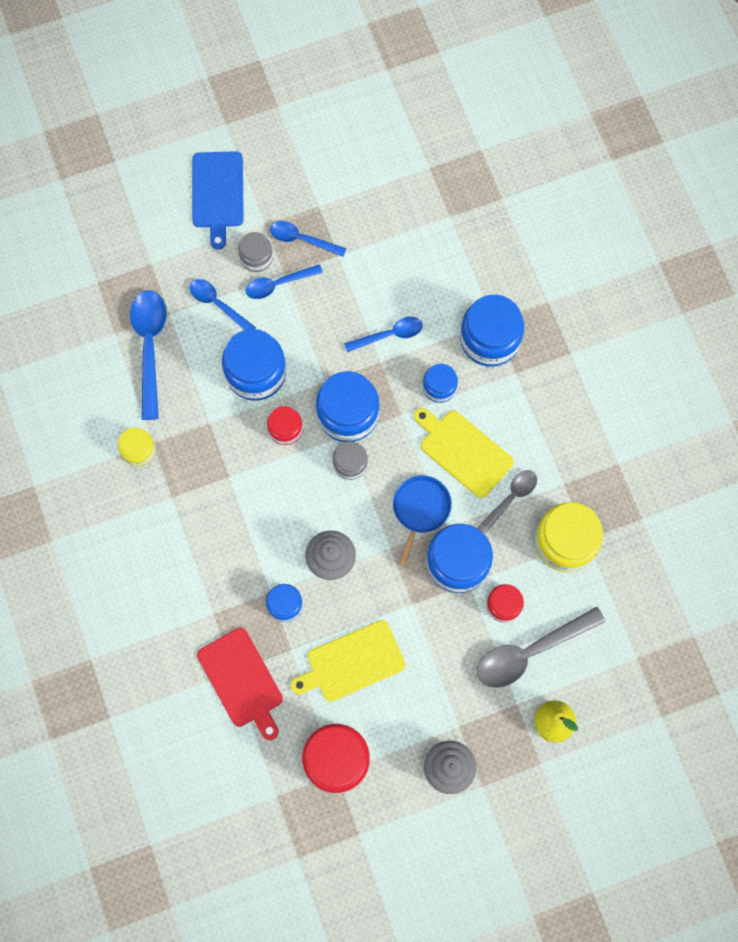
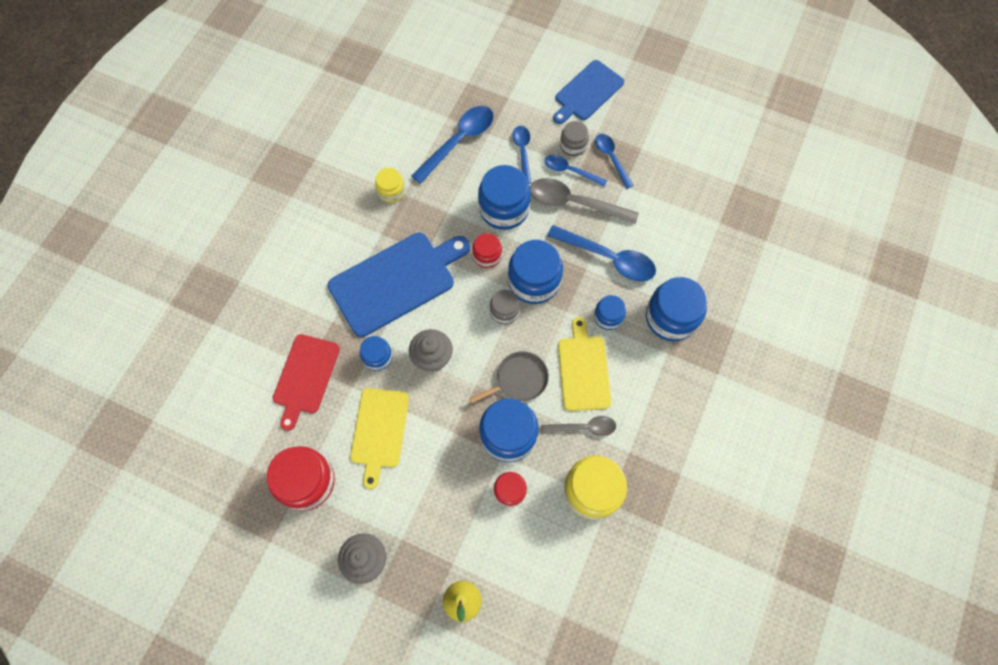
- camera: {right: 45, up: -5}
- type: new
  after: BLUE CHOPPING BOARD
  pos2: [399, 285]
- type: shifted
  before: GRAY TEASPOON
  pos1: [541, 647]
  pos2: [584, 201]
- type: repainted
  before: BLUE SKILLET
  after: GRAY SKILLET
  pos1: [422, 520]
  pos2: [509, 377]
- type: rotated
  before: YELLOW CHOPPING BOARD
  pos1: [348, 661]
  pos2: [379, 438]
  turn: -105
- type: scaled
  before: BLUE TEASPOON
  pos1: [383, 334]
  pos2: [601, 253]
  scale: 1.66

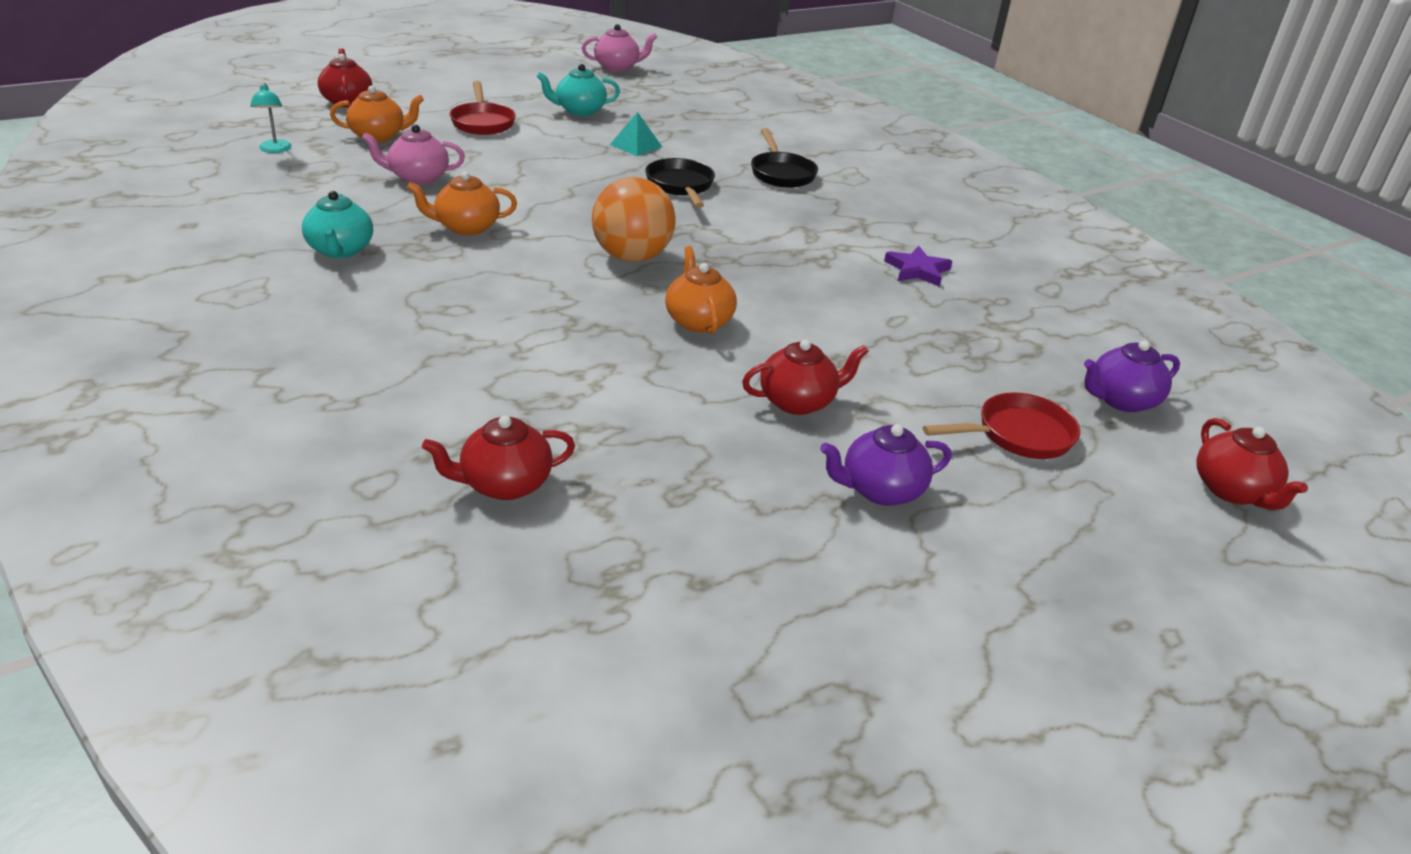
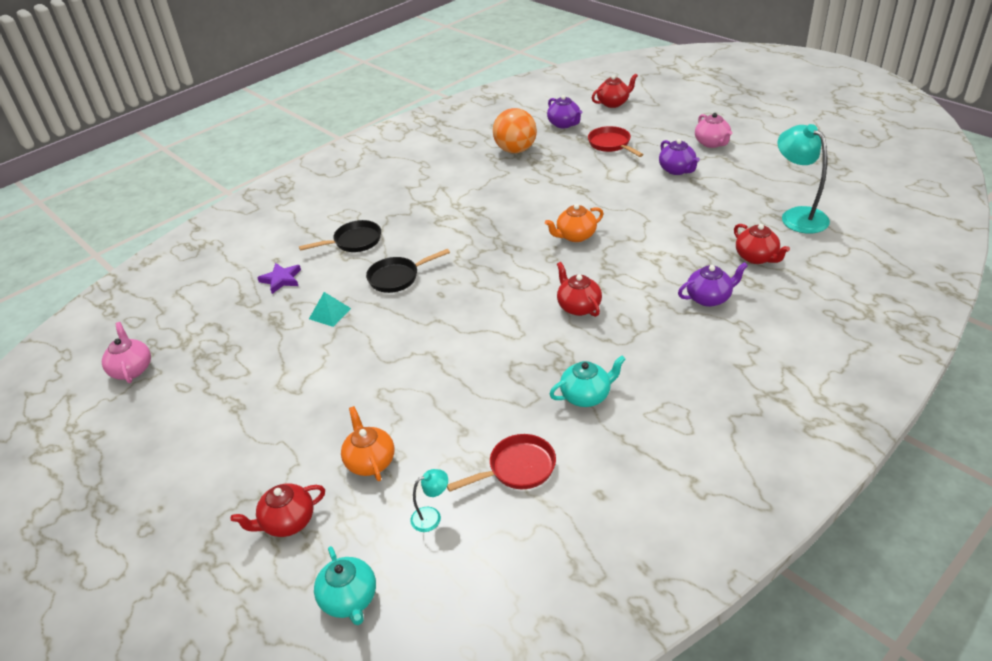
- camera: {right: -95, up: 5}
- type: gone
  before: ORANGE TEAPOT
  pos1: [462, 203]
- type: new
  after: PURPLE TEAPOT
  pos2: [713, 284]
- type: new
  after: AQUA LAMP
  pos2: [803, 179]
- type: shifted
  before: ROSE-PINK TEAPOT
  pos1: [413, 155]
  pos2: [713, 130]
- type: shifted
  before: SCARLET SKILLET
  pos1: [483, 108]
  pos2: [501, 463]
- type: shifted
  before: AQUA TEAPOT
  pos1: [578, 90]
  pos2: [345, 585]
- type: shifted
  before: ORANGE BALL
  pos1: [634, 219]
  pos2: [515, 130]
- type: shifted
  before: SCARLET TEAPOT
  pos1: [805, 377]
  pos2: [579, 289]
- type: shifted
  before: PURPLE FIVE-POINTED STAR
  pos1: [918, 266]
  pos2: [279, 278]

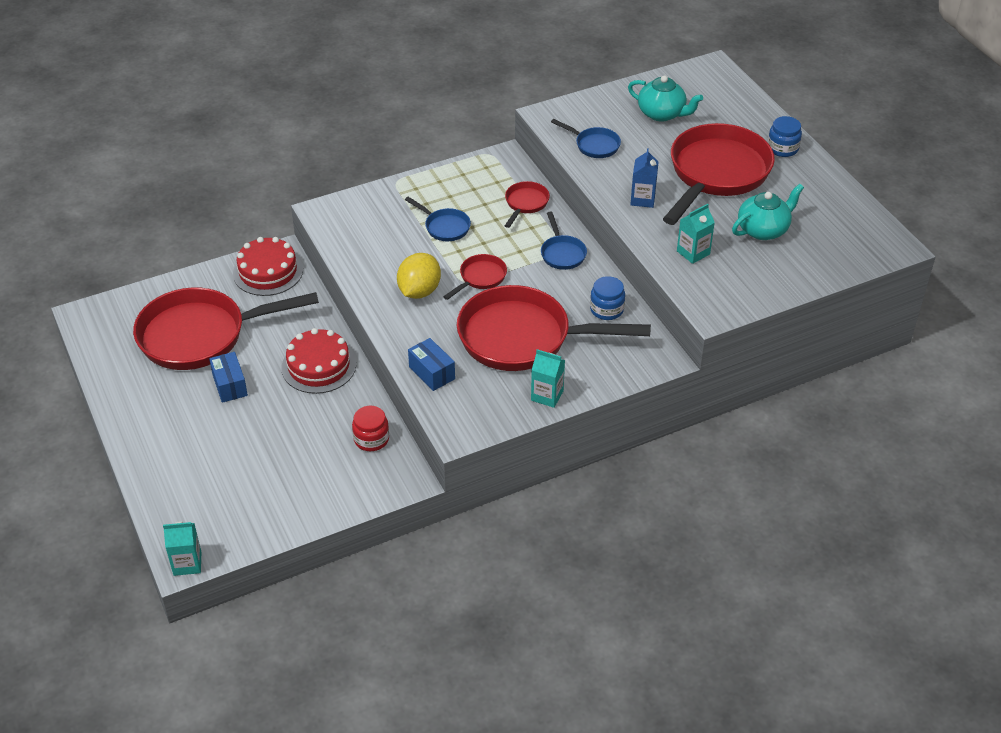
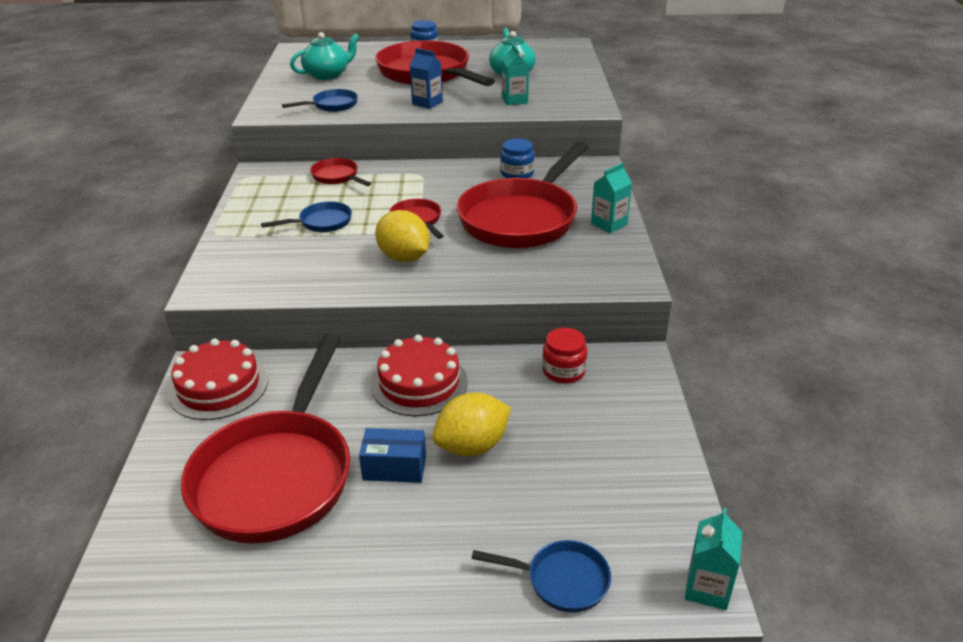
- camera: {right: -65, up: -10}
- type: gone
  before: BLUE BOX
  pos1: [431, 364]
- type: new
  after: YELLOW LEMON
  pos2: [471, 424]
- type: shifted
  before: BLUE SKILLET
  pos1: [564, 240]
  pos2: [541, 576]

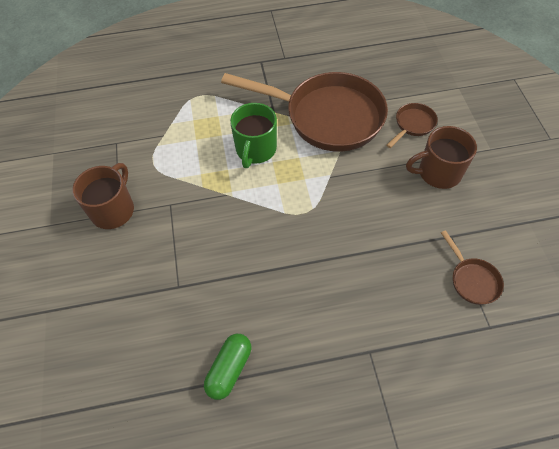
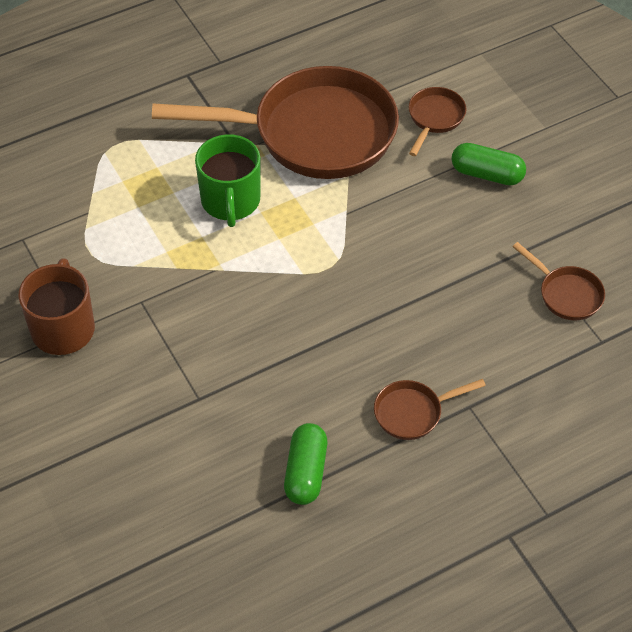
- camera: {right: -20, up: -5}
- type: new
  after: RUSSET SKILLET
  pos2: [430, 409]
- type: swapped
  before: RUSSET TEA MUG
  after: EMERALD CAPSULE
  pos1: [441, 157]
  pos2: [488, 164]

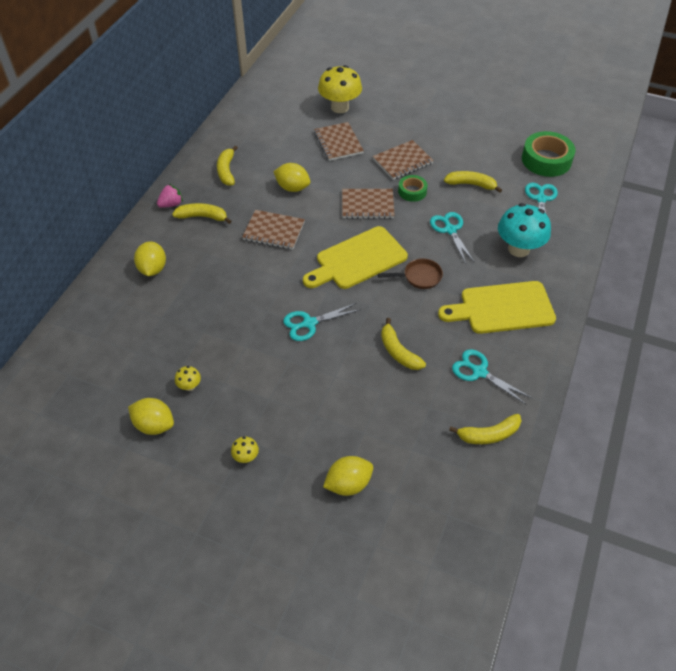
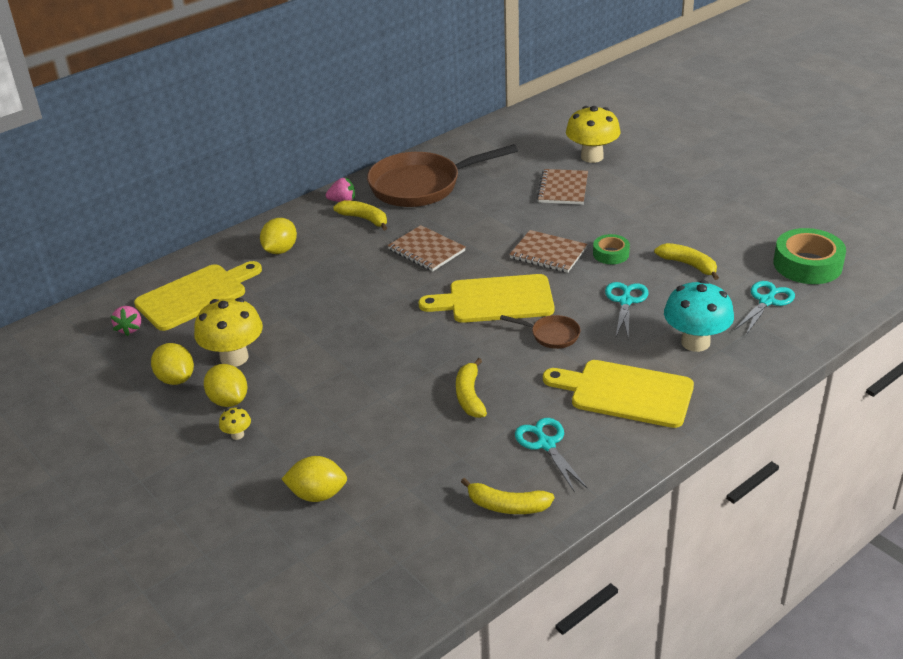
- camera: {right: 30, up: -15}
- type: gone
  before: AQUA SCISSORS
  pos1: [322, 322]
- type: gone
  before: RUSSET NOTEBOOK
  pos1: [403, 160]
- type: new
  after: ROSE-PINK STRAWBERRY
  pos2: [126, 321]
- type: new
  after: YELLOW CHOPPING BOARD
  pos2: [198, 296]
- type: shifted
  before: YELLOW LEMON
  pos1: [291, 177]
  pos2: [225, 385]
- type: swapped
  before: YELLOW TOY BANANA
  after: RUSSET SKILLET
  pos1: [227, 165]
  pos2: [442, 175]
- type: scaled
  before: YELLOW FUNGUS
  pos1: [188, 378]
  pos2: [228, 332]
  scale: 2.3

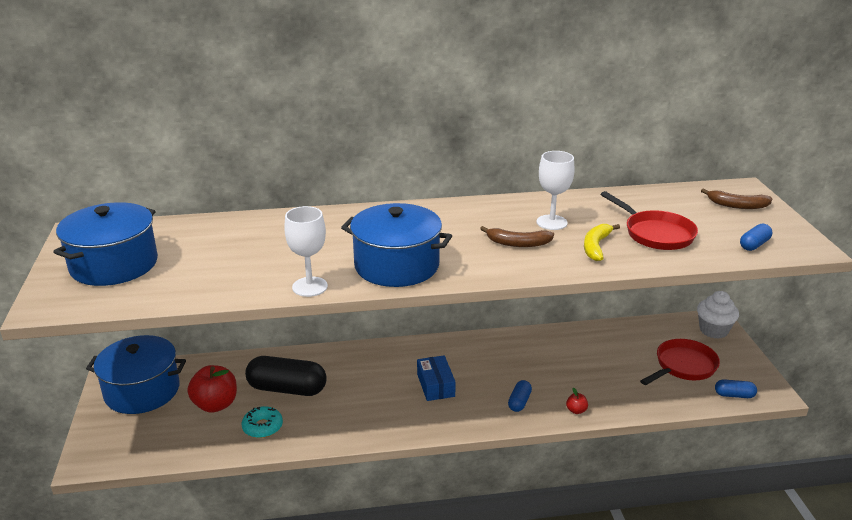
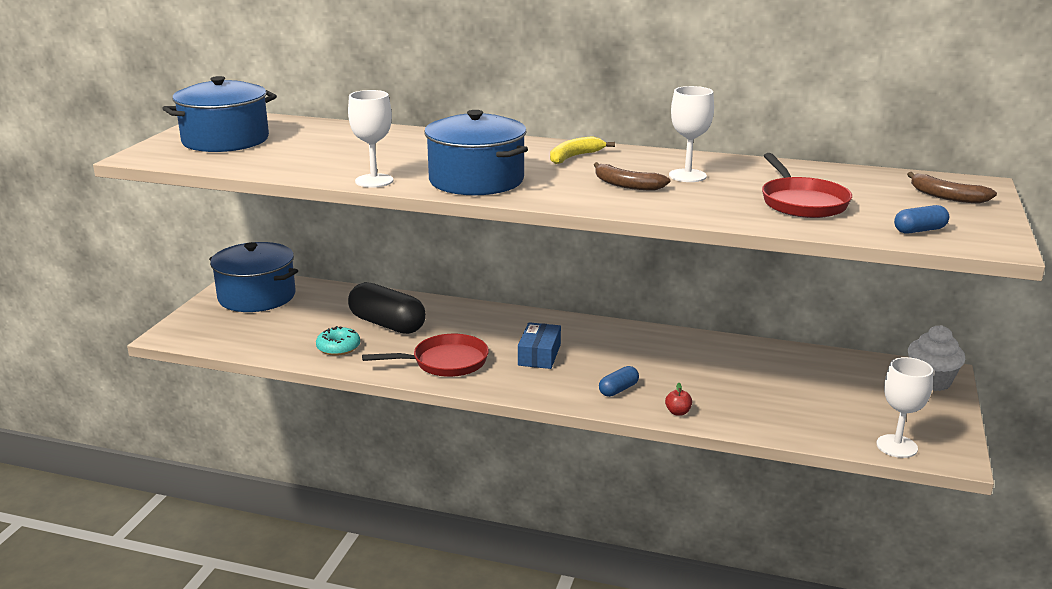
- camera: {right: 25, up: -5}
- type: gone
  before: SCARLET APPLE FRUIT
  pos1: [212, 389]
- type: shifted
  before: YELLOW TOY BANANA
  pos1: [602, 242]
  pos2: [582, 150]
- type: shifted
  before: SCARLET SKILLET
  pos1: [680, 362]
  pos2: [425, 355]
- type: swapped
  before: BLUE CAPSULE
  after: PURE WHITE CHALICE
  pos1: [736, 388]
  pos2: [904, 407]

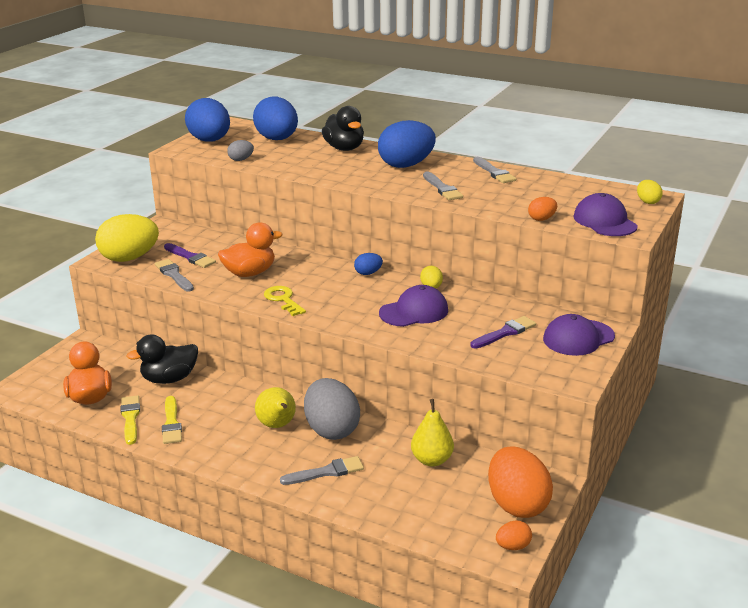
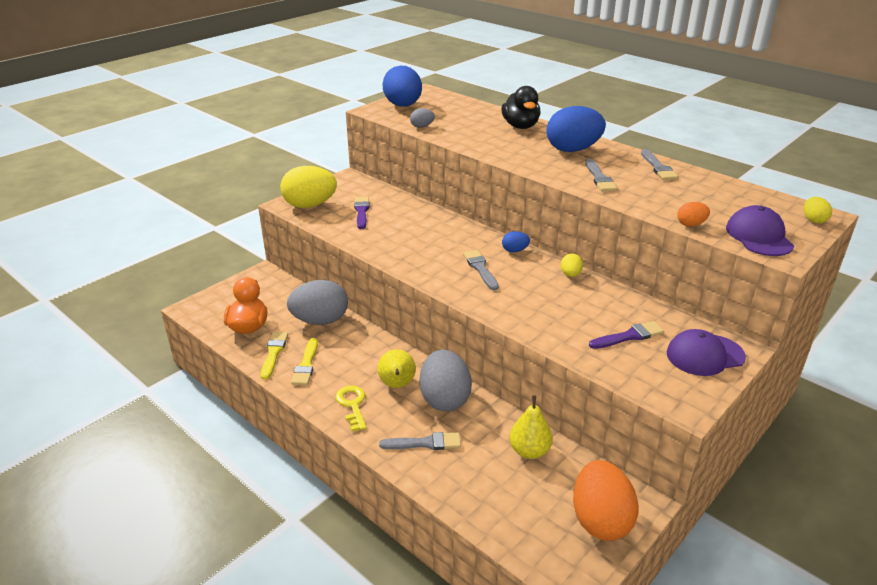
- camera: {right: 15, up: 5}
- type: gone
  before: ORANGE DUCK
  pos1: [250, 249]
- type: gone
  before: BLUE EGG
  pos1: [275, 118]
- type: gone
  before: PURPLE BASEBALL CAP
  pos1: [413, 306]
- type: gone
  before: ORANGE EGG
  pos1: [514, 535]
- type: shifted
  before: GRAY PAINTBRUSH
  pos1: [174, 275]
  pos2: [481, 270]
- type: shifted
  before: YELLOW LATCHKEY
  pos1: [285, 301]
  pos2: [351, 408]
- type: swapped
  before: BLACK DUCK
  after: GRAY EGG
  pos1: [162, 359]
  pos2: [317, 302]
- type: rotated
  before: PURPLE PAINTBRUSH
  pos1: [190, 255]
  pos2: [361, 213]
  turn: -150

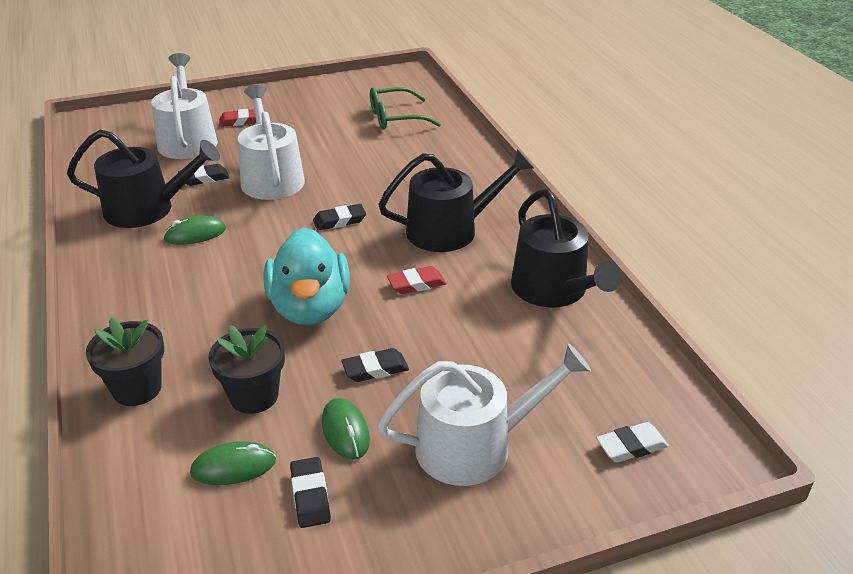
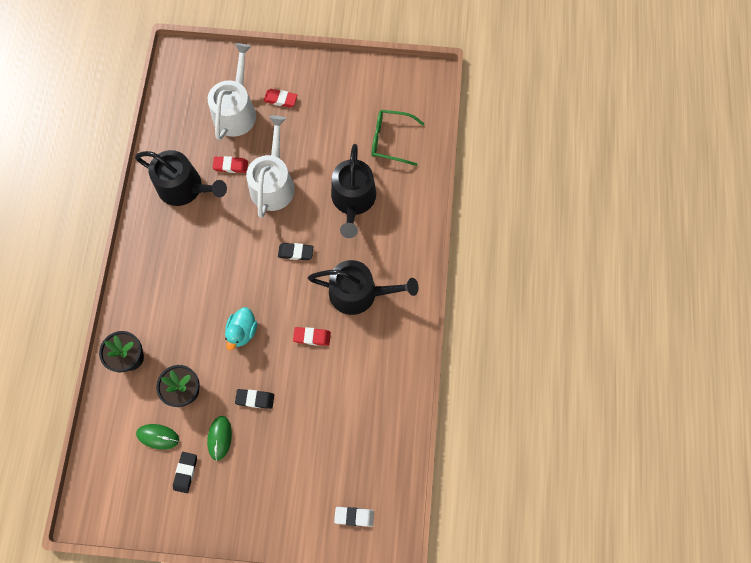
- camera: {right: 25, up: 35}
- type: gone
  before: EMERALD MOUSE
  pos1: [194, 230]
- type: gone
  before: PURE WHITE WATERING CAN
  pos1: [484, 414]
- type: shifted
  before: BLACK WATERING CAN
  pos1: [566, 248]
  pos2: [353, 191]
- type: repainted
  before: BLACK PENCIL ERASER
  after: SCARLET PENCIL ERASER
  pos1: [204, 175]
  pos2: [230, 164]
- type: scaled
  before: AQUA DUCK
  pos1: [307, 276]
  pos2: [241, 328]
  scale: 0.57

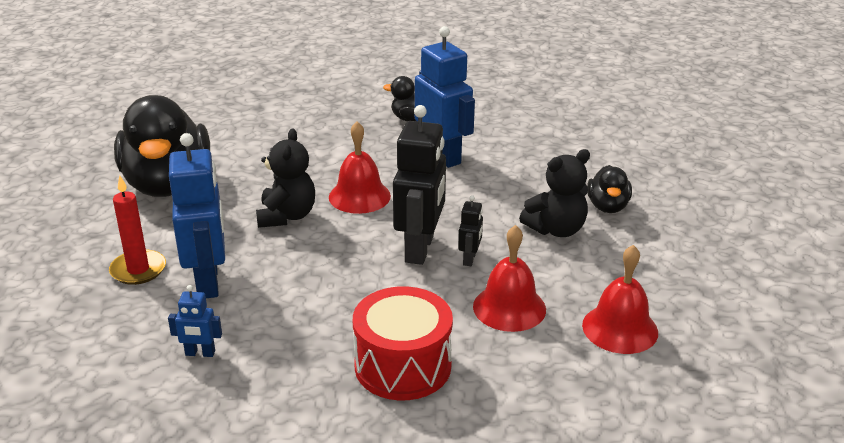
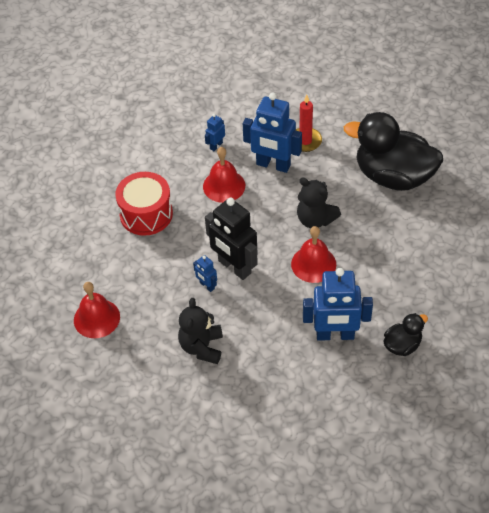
- camera: {right: 125, up: 20}
- type: gone
  before: BLACK DUCK
  pos1: [609, 189]
- type: shifted
  before: SCARLET BELL
  pos1: [509, 278]
  pos2: [224, 175]
- type: repainted
  before: BLACK ROBOT FIGURE
  after: BLUE ROBOT FIGURE
  pos1: [470, 230]
  pos2: [205, 273]

